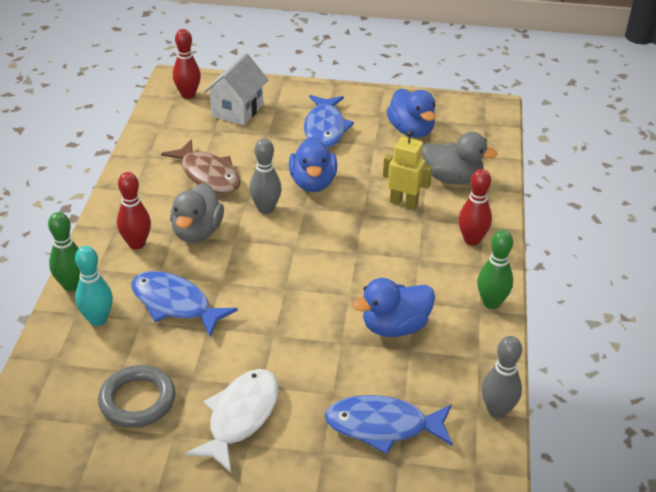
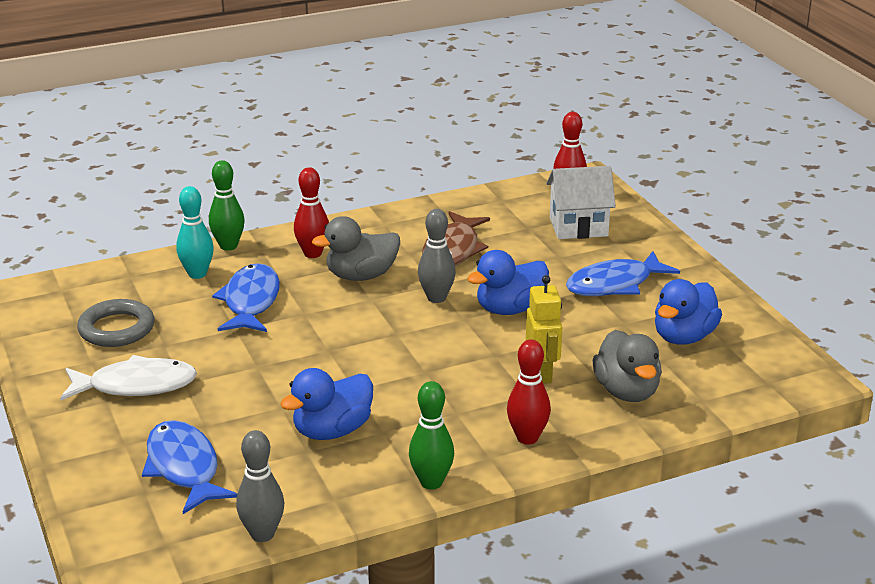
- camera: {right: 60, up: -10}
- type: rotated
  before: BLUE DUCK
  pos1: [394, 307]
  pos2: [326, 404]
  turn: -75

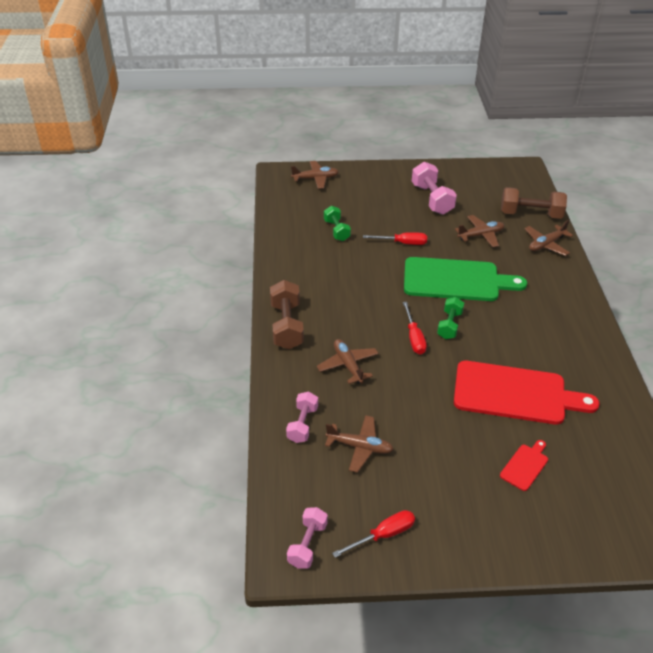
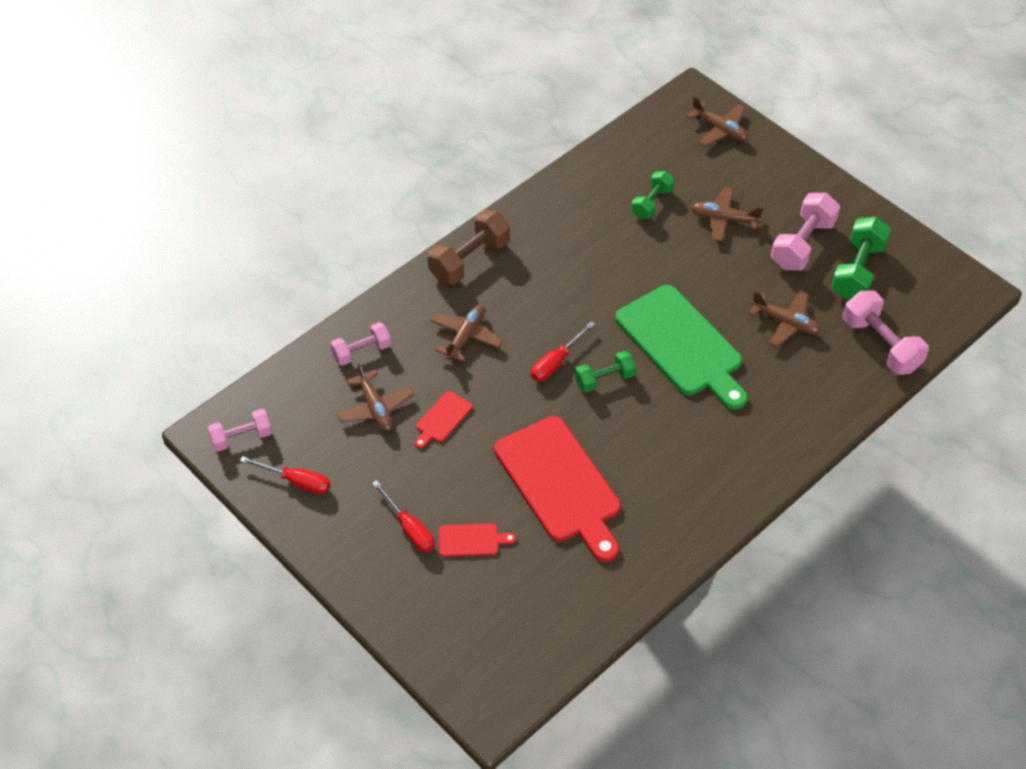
- camera: {right: 50, up: 10}
- type: new
  after: SCARLET CHOPPING BOARD
  pos2: [444, 420]
- type: new
  after: EMERALD FREE WEIGHT
  pos2: [861, 258]
- type: shifted
  before: SCARLET HAND SCREWDRIVER
  pos1: [395, 238]
  pos2: [403, 516]
- type: shifted
  before: RUSSET TOY PLANE
  pos1: [549, 238]
  pos2: [727, 214]
- type: repainted
  before: RUSSET FREE WEIGHT
  after: ROSE-PINK FREE WEIGHT
  pos1: [534, 203]
  pos2: [886, 332]

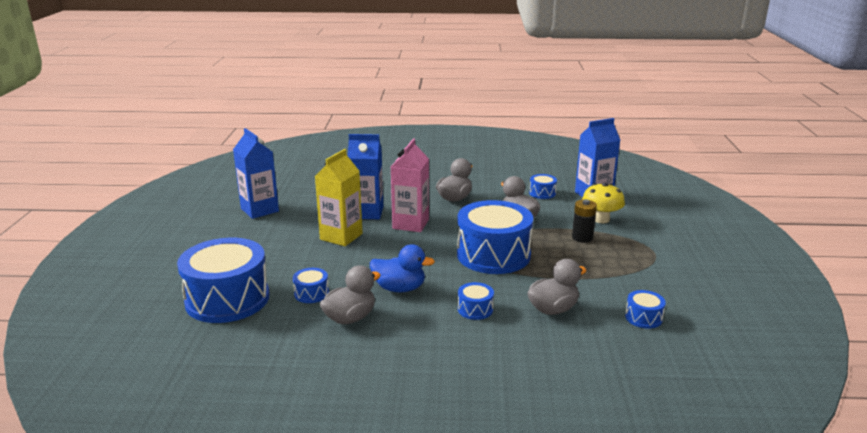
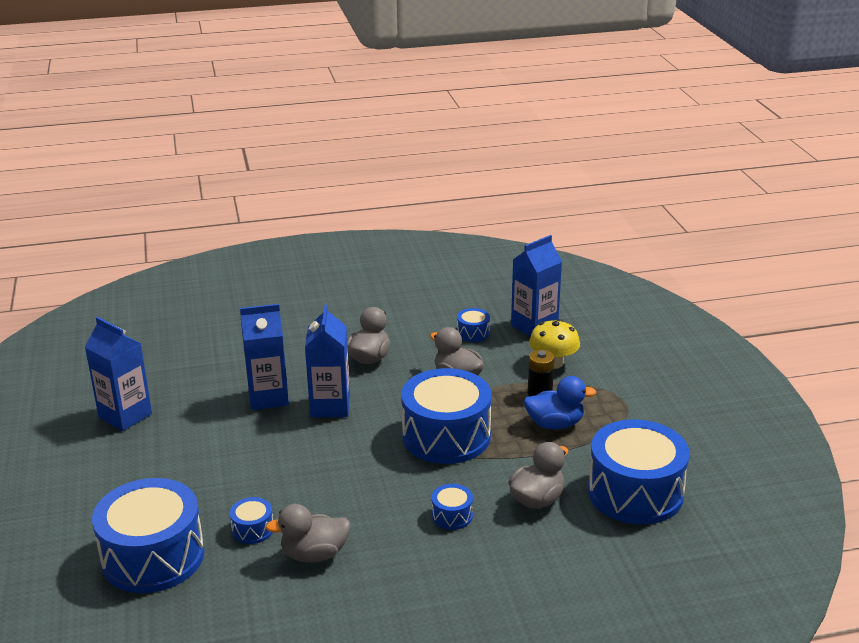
- camera: {right: -15, up: 5}
- type: gone
  before: YELLOW CARTON
  pos1: [339, 197]
- type: shifted
  before: BLUE DUCK
  pos1: [402, 268]
  pos2: [560, 402]
- type: repainted
  before: ROSE-PINK CARTON
  after: BLUE CARTON
  pos1: [410, 185]
  pos2: [327, 361]
- type: rotated
  before: GRAY DUCK
  pos1: [350, 294]
  pos2: [308, 533]
  turn: -135
- type: scaled
  before: BLUE SNARE DRUM
  pos1: [645, 309]
  pos2: [639, 472]
  scale: 2.36

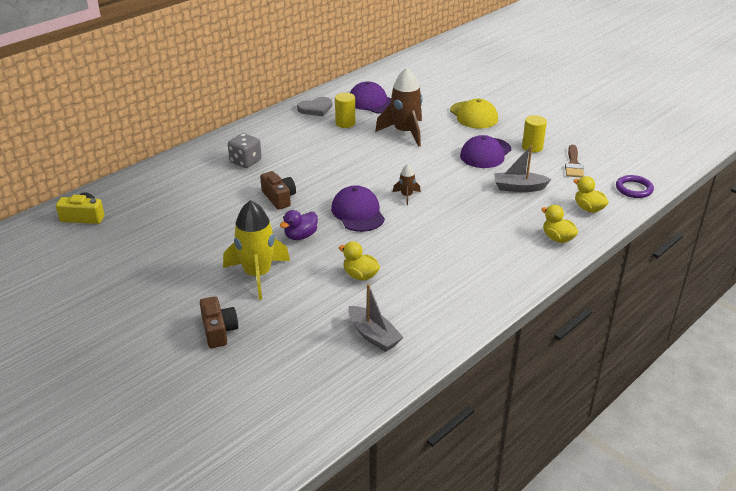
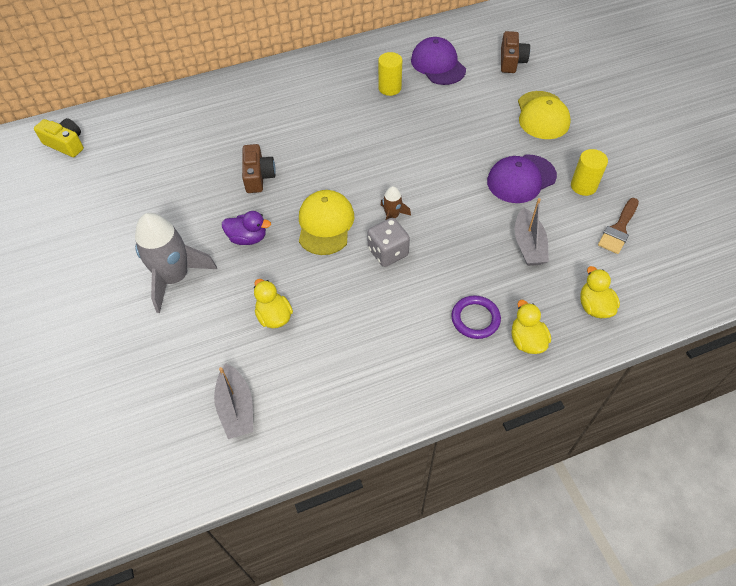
- camera: {right: 25, up: 20}
- type: gone
  before: GRAY HEART SHAPE
  pos1: [314, 106]
- type: gone
  before: RUSSET TOY ROCKET
  pos1: [399, 107]
- type: shifted
  before: RUSSET COMPACT CAMERA
  pos1: [219, 322]
  pos2: [515, 52]
- type: shifted
  before: GRAY GAME DIE
  pos1: [245, 150]
  pos2: [388, 242]
- type: shifted
  before: PURPLE TORUS
  pos1: [635, 186]
  pos2: [476, 317]
- type: repainted
  before: YELLOW TOY ROCKET
  after: GRAY TOY ROCKET
  pos1: [256, 250]
  pos2: [176, 263]
- type: repainted
  before: PURPLE BASEBALL CAP
  after: YELLOW BASEBALL CAP
  pos1: [358, 208]
  pos2: [326, 222]
- type: rotated
  before: PURPLE DUCK
  pos1: [299, 225]
  pos2: [246, 228]
  turn: -150
- type: rotated
  before: GRAY TOY BOAT
  pos1: [522, 168]
  pos2: [532, 232]
  turn: -120

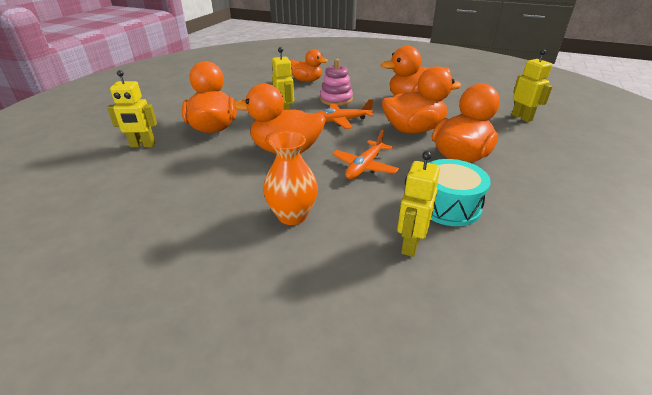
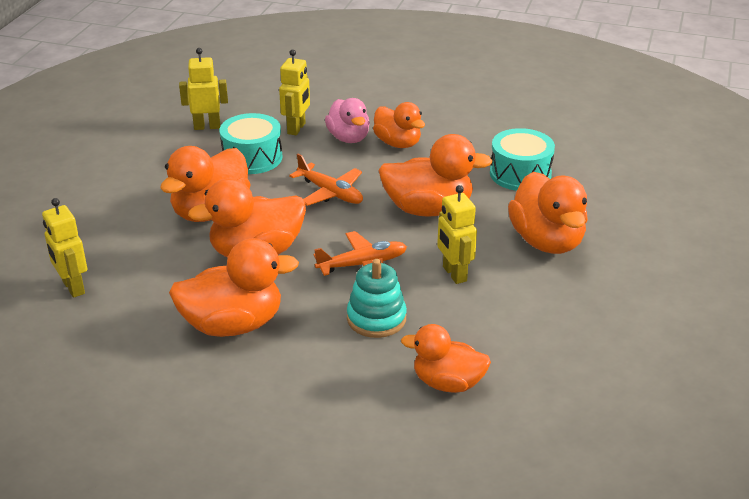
- camera: {right: 175, up: 0}
- type: new
  after: ROSE-PINK DUCK
  pos2: [347, 120]
- type: new
  after: AQUA SNARE DRUM
  pos2: [522, 159]
- type: shifted
  before: YELLOW ROBOT FIGURE
  pos1: [132, 108]
  pos2: [203, 89]
- type: swapped
  before: ORANGE TALL VASE
  after: ORANGE DUCK
  pos1: [290, 178]
  pos2: [399, 125]
- type: repainted
  before: ROSE-PINK RING STACKER
  after: AQUA RING STACKER
  pos1: [336, 82]
  pos2: [377, 298]
- type: rotated
  before: ORANGE TOY PLANE
  pos1: [365, 155]
  pos2: [326, 180]
  turn: 105

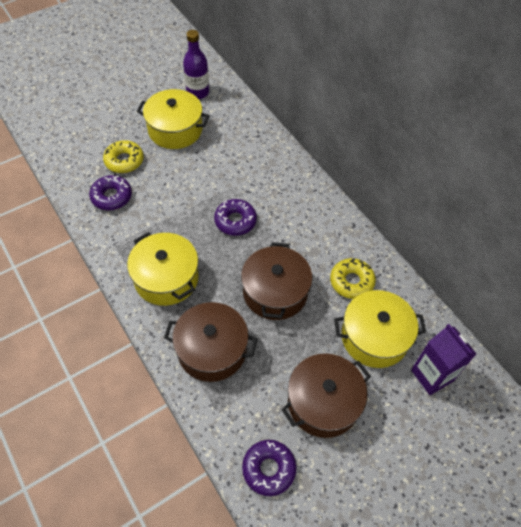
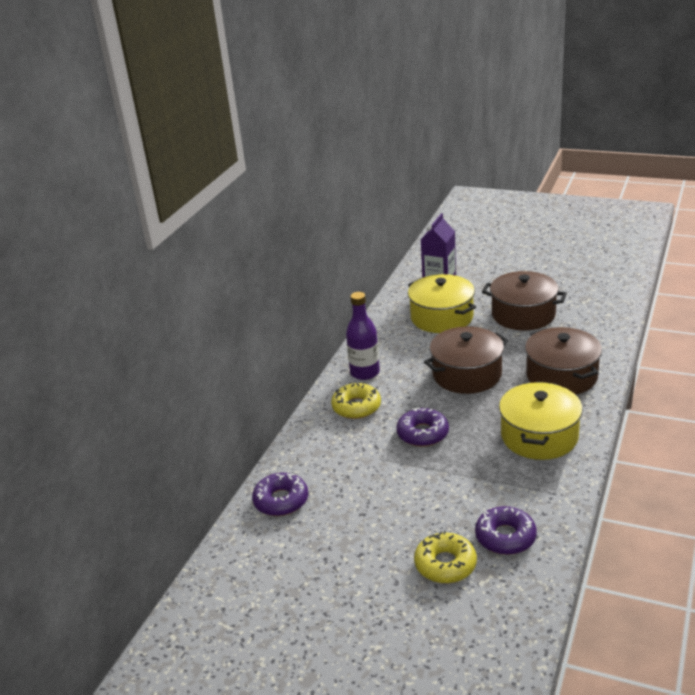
- camera: {right: -120, up: -25}
- type: gone
  before: YELLOW POT
  pos1: [173, 119]
- type: shifted
  before: PURPLE FLASK
  pos1: [196, 64]
  pos2: [363, 336]
- type: shifted
  before: PURPLE DONUT
  pos1: [269, 468]
  pos2: [280, 494]
- type: shifted
  before: YELLOW DONUT
  pos1: [353, 278]
  pos2: [356, 401]

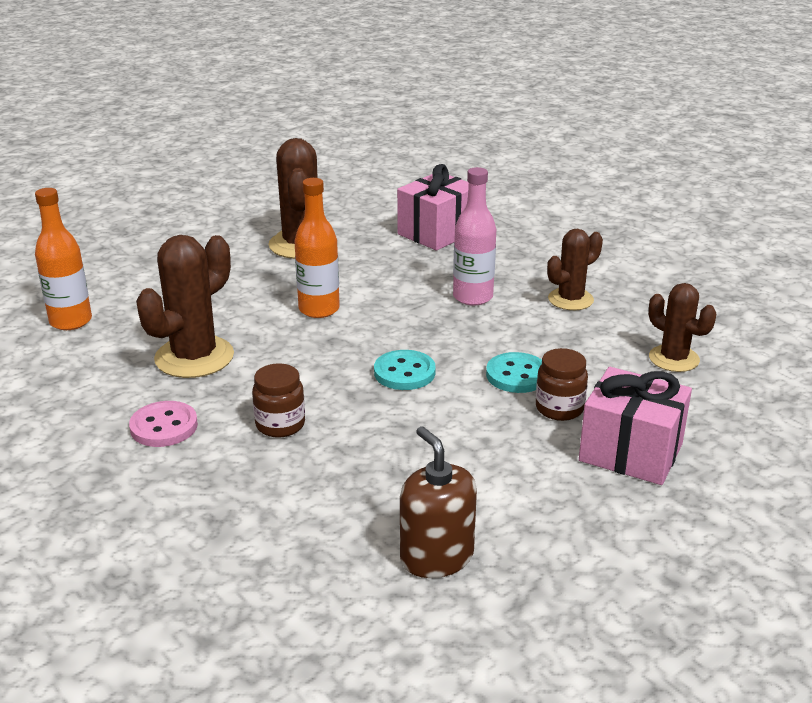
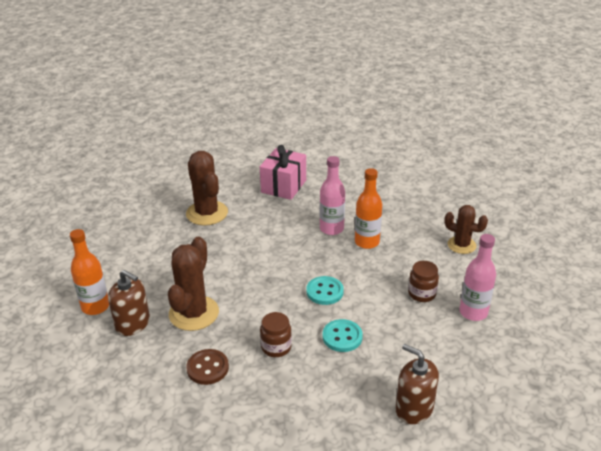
- camera: {right: -20, up: 5}
- type: gone
  before: RUSSET SAGUARO CACTUS
  pos1: [575, 269]
- type: new
  after: RUSSET PUMP BOTTLE
  pos2: [129, 303]
- type: shifted
  before: ORANGE FLASK
  pos1: [317, 248]
  pos2: [368, 208]
- type: shifted
  before: AQUA BUTTON
  pos1: [514, 372]
  pos2: [343, 335]
- type: swapped
  before: ROSE-PINK WRAPPED GIFT
  after: ROSE-PINK FLASK
  pos1: [635, 426]
  pos2: [477, 277]
- type: repainted
  before: ROSE-PINK BUTTON
  after: RUSSET BUTTON
  pos1: [163, 424]
  pos2: [207, 367]

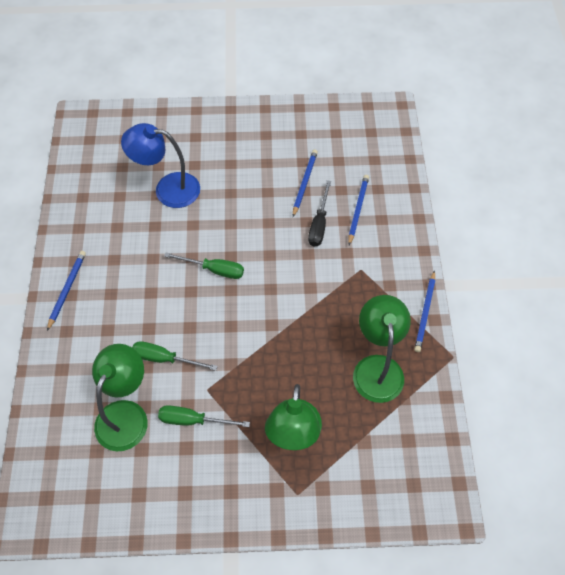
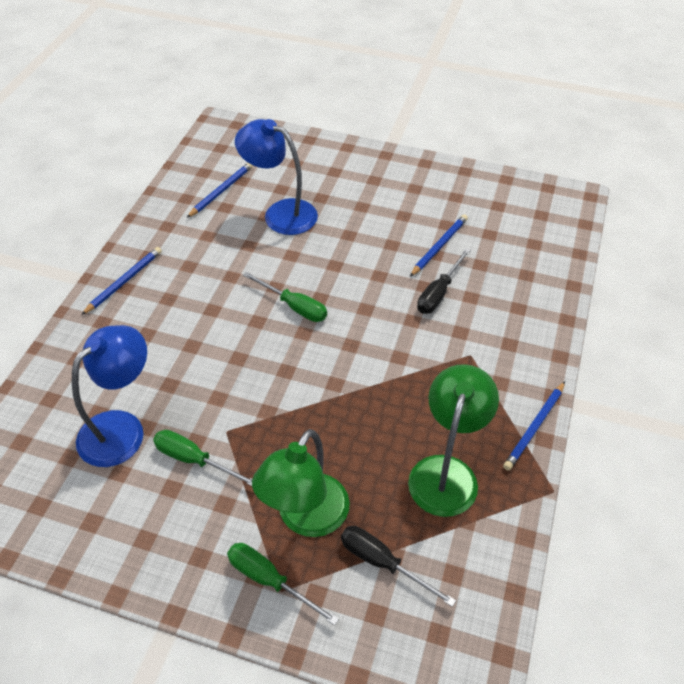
- camera: {right: 20, up: -10}
- type: new
  after: BLACK HAND SCREWDRIVER
  pos2: [398, 566]
- type: shifted
  before: EMERALD HAND SCREWDRIVER
  pos1: [175, 356]
  pos2: [283, 584]
- type: shifted
  before: BLUE LEAD PENCIL
  pos1: [358, 210]
  pos2: [220, 190]
- type: repainted
  before: EMERALD LAMP
  after: BLUE LAMP
  pos1: [119, 397]
  pos2: [109, 396]

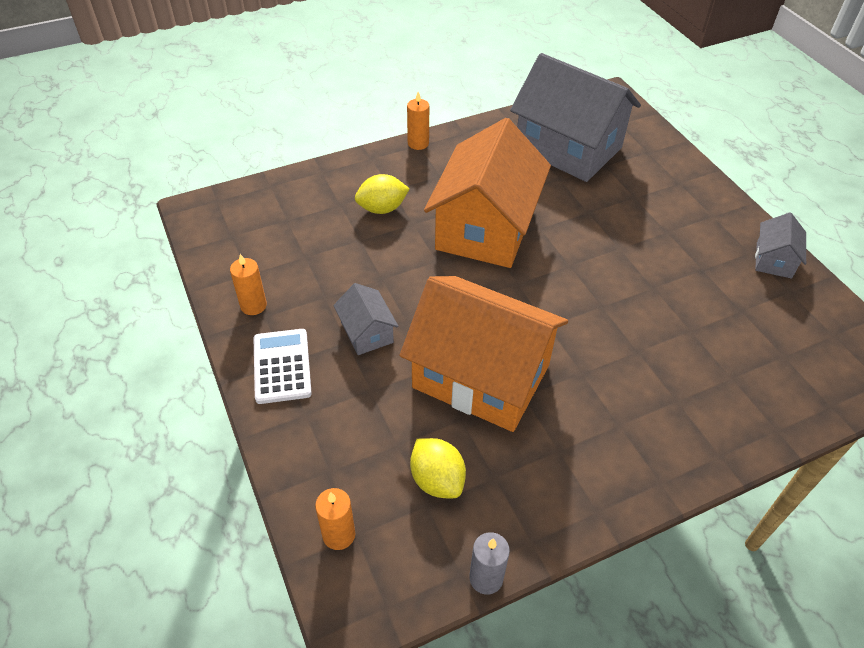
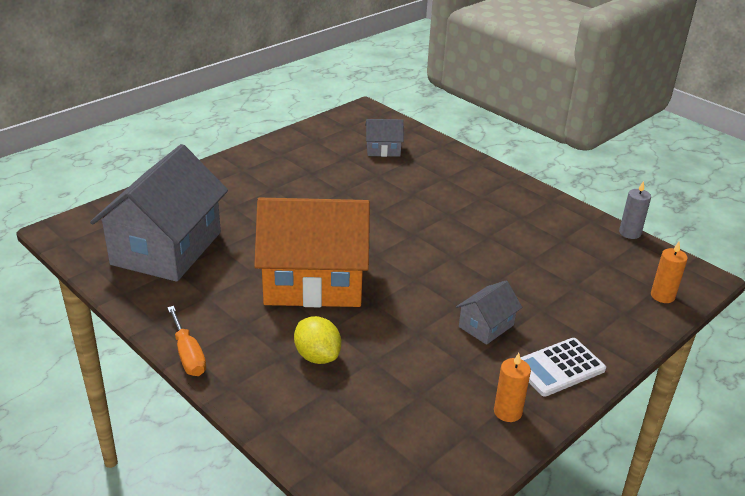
- camera: {right: -110, up: -15}
- type: gone
  before: ORANGE TOY HOUSE
  pos1: [484, 354]
- type: gone
  before: YELLOW LEMON
  pos1: [438, 468]
- type: shifted
  before: GRAY TOY HOUSE
  pos1: [780, 245]
  pos2: [384, 138]
- type: swapped
  before: ORANGE CANDLE
  after: ORANGE HAND SCREWDRIVER
  pos1: [418, 121]
  pos2: [186, 341]

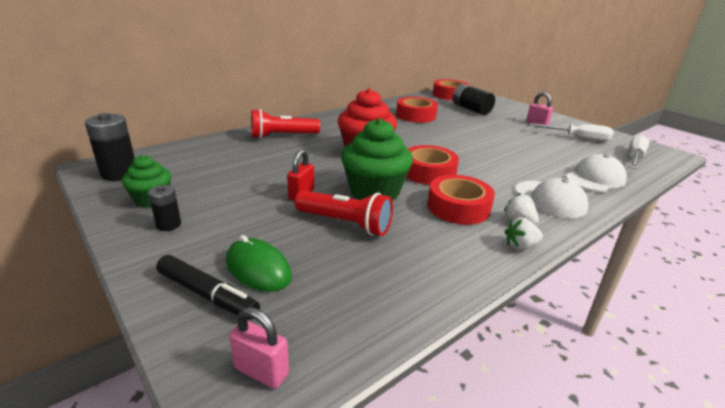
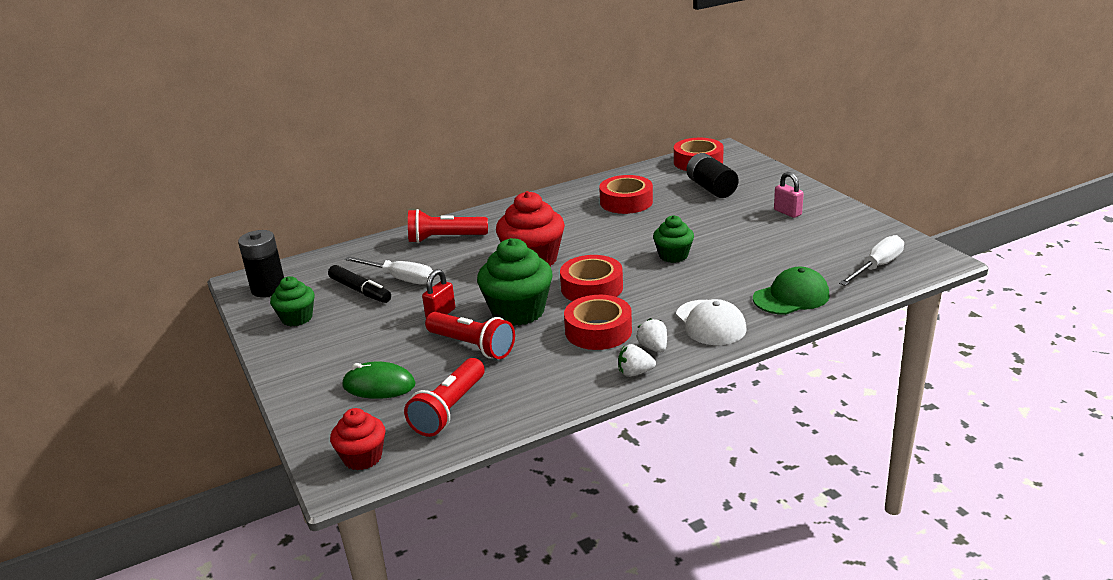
- camera: {right: 15, up: 0}
- type: gone
  before: BLACK BATTERY
  pos1: [164, 208]
- type: new
  after: SCARLET TORCH
  pos2: [444, 397]
- type: new
  after: EMERALD CUPCAKE
  pos2: [673, 239]
- type: shifted
  before: BLACK MARKER
  pos1: [208, 287]
  pos2: [359, 284]
- type: shifted
  before: PURE WHITE HAND SCREWDRIVER
  pos1: [571, 132]
  pos2: [389, 270]
- type: swapped
  before: ROSE-PINK PADLOCK
  after: SCARLET CUPCAKE
  pos1: [259, 348]
  pos2: [357, 439]
- type: repainted
  before: PURE WHITE BASEBALL CAP
  after: EMERALD BASEBALL CAP
  pos1: [596, 173]
  pos2: [791, 291]
- type: rotated
  before: EMERALD MOUSE
  pos1: [259, 263]
  pos2: [378, 380]
  turn: -45

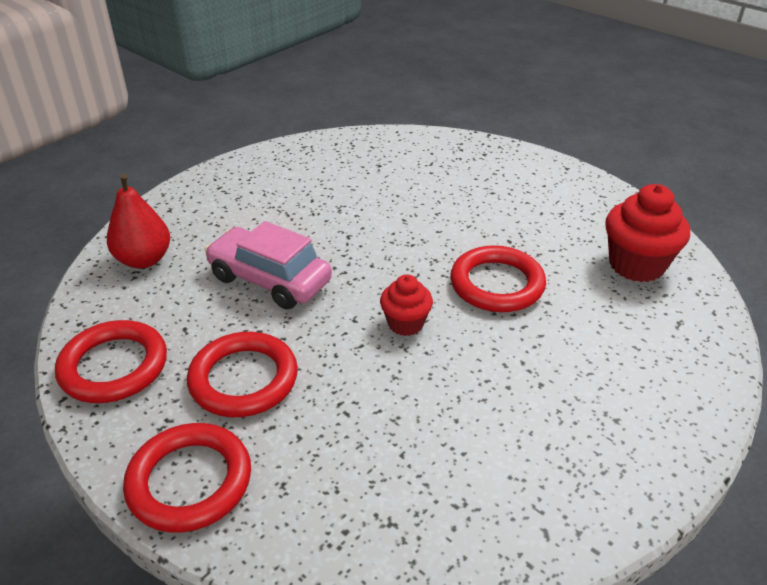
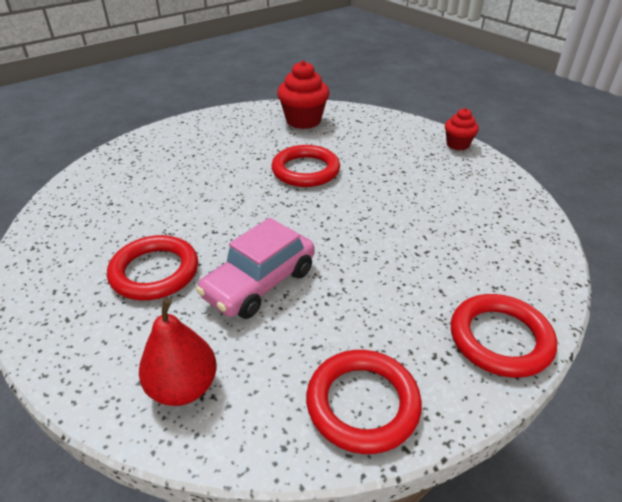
- camera: {right: -80, up: 0}
- type: shifted
  before: SCARLET TORUS
  pos1: [242, 374]
  pos2: [152, 267]
- type: shifted
  before: SCARLET CUPCAKE
  pos1: [406, 305]
  pos2: [462, 129]

